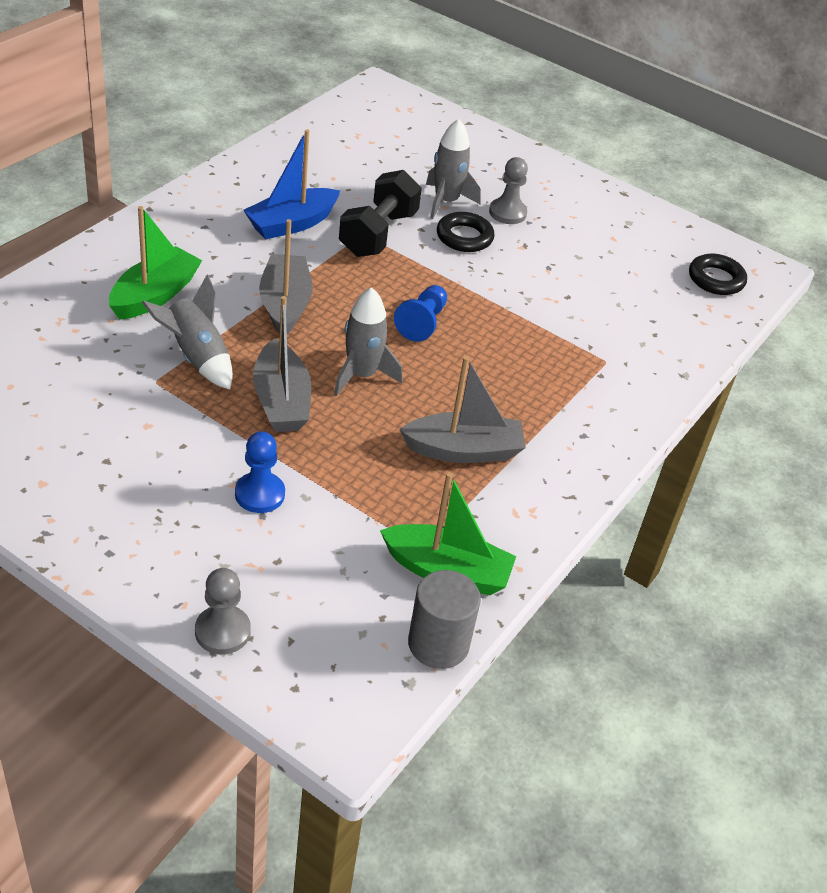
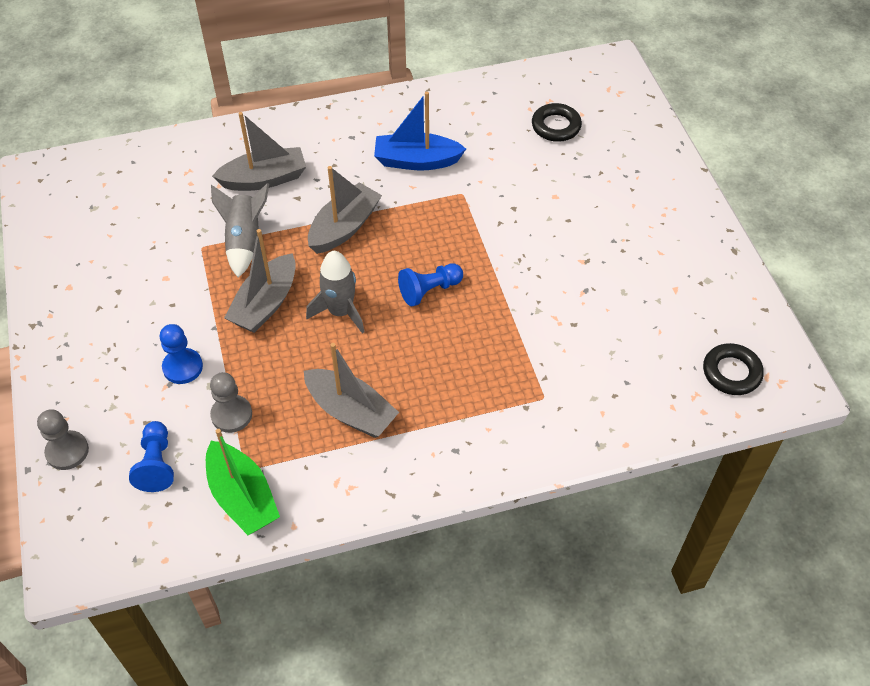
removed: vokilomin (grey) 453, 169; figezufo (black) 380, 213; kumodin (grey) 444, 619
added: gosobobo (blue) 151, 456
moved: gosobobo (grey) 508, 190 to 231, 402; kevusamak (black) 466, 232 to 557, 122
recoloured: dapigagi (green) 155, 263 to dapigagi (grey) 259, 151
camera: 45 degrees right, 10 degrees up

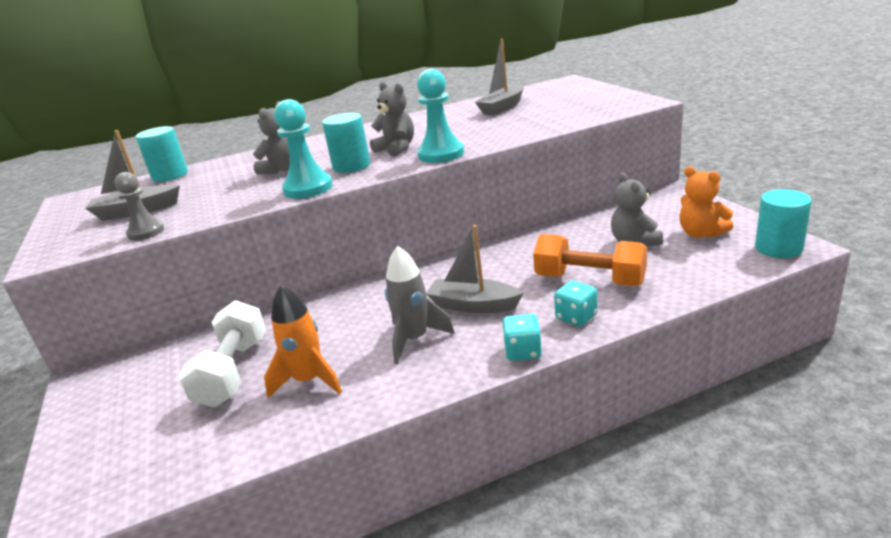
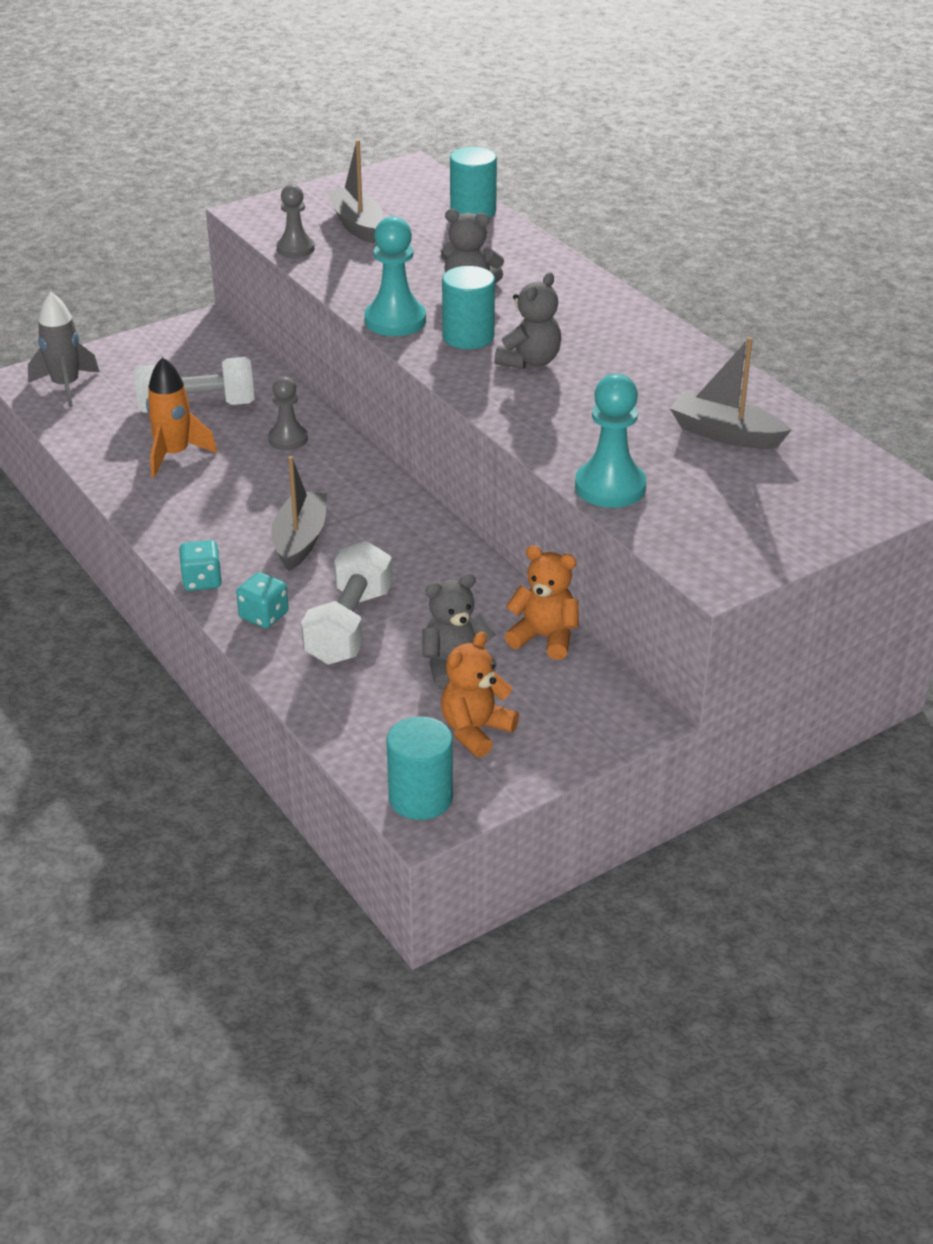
added: gosobobo (grey) 288, 413; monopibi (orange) 542, 602
moved: gosobobo (turquoise) 440, 116 to 610, 441; vokilomin (grey) 420, 305 to 63, 349
recoloured: figezufo (orange) 590, 260 to figezufo (white) 347, 603
camera: 75 degrees right, 10 degrees up

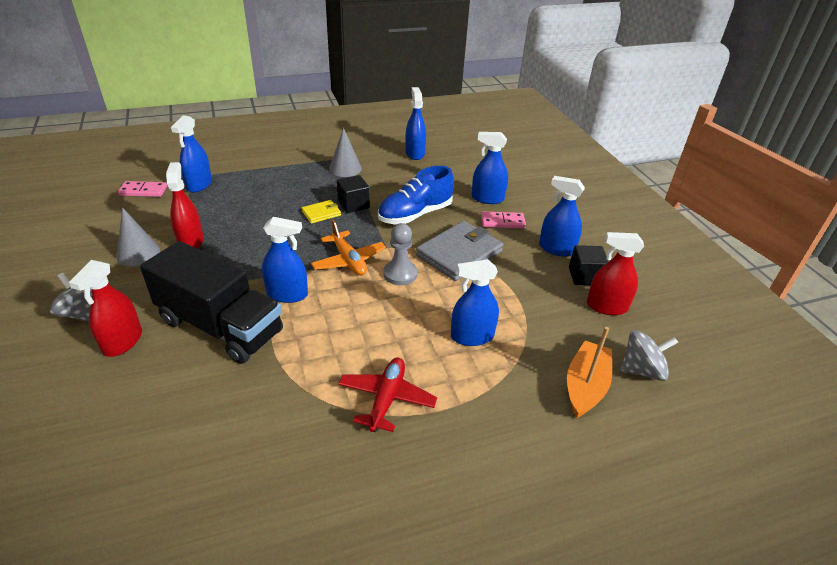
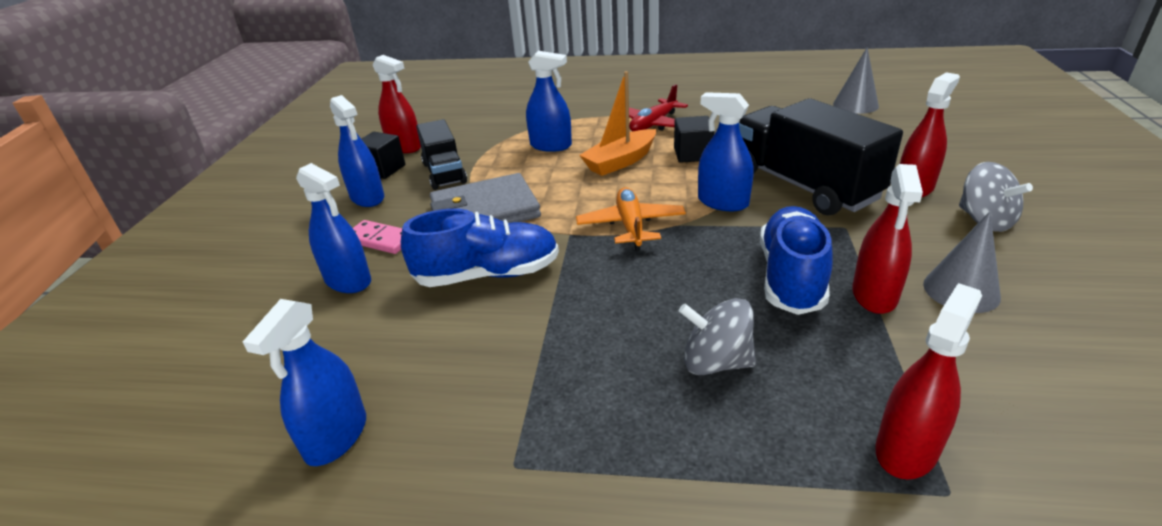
removed: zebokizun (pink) 142, 189; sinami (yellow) 321, 212; gosobobo (grey) 400, 254
added: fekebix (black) 441, 154; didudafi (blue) 796, 260
moved: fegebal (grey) 345, 152 to 856, 80; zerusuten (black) 353, 194 to 694, 139; dapigagi (orange) 589, 372 to 617, 123; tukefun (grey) 649, 355 to 717, 336
recoloured: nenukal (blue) 191, 154 to nenukal (red) 928, 381
camera: 150 degrees left, 5 degrees down

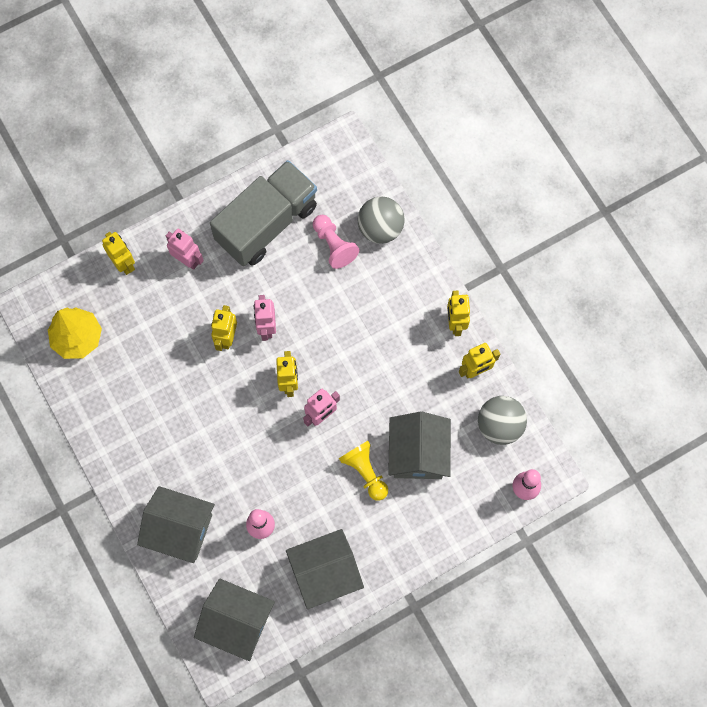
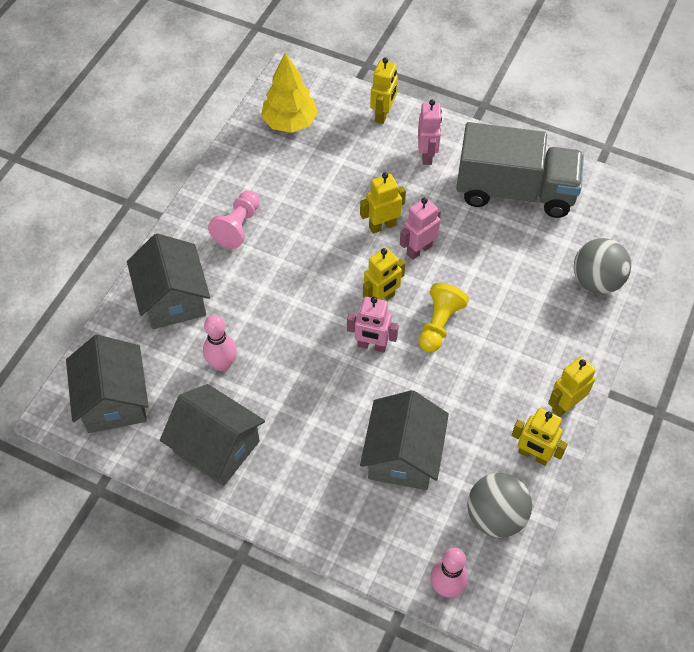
moved: gosobobo (pink) 336, 242 to 234, 219; gosobobo (yellow) 363, 471 to 444, 317
turned: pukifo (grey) 419, 445 = 404, 440 45 degrees counterclockwise
camera: 55 degrees right, 15 degrees down

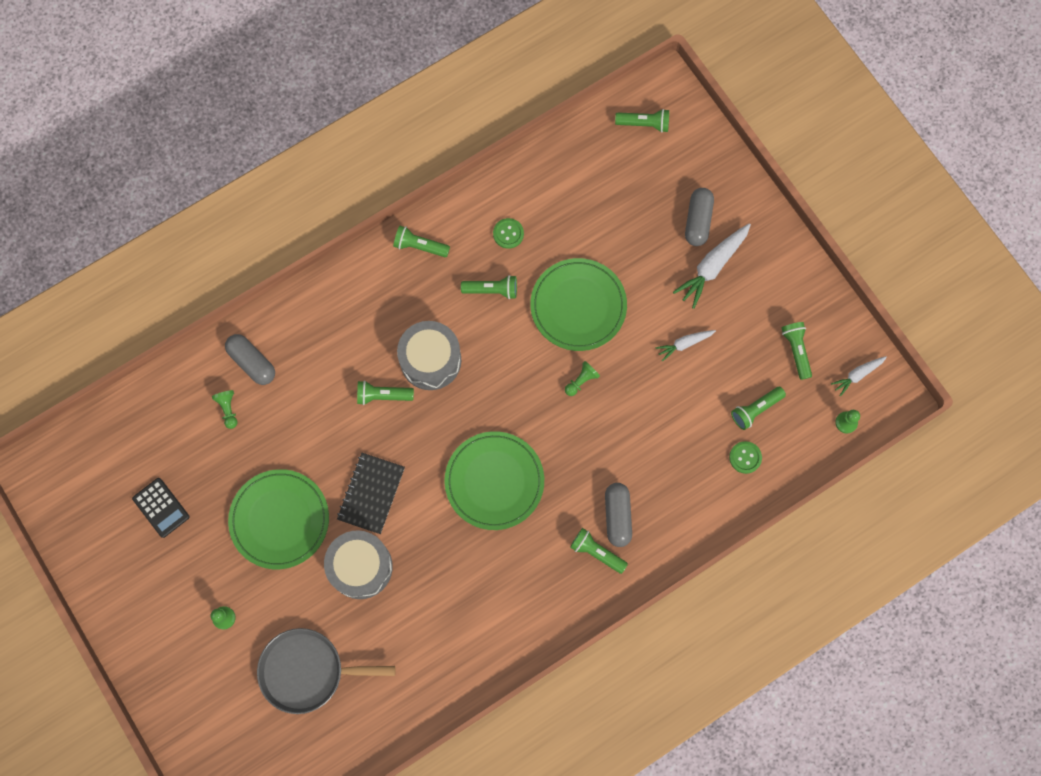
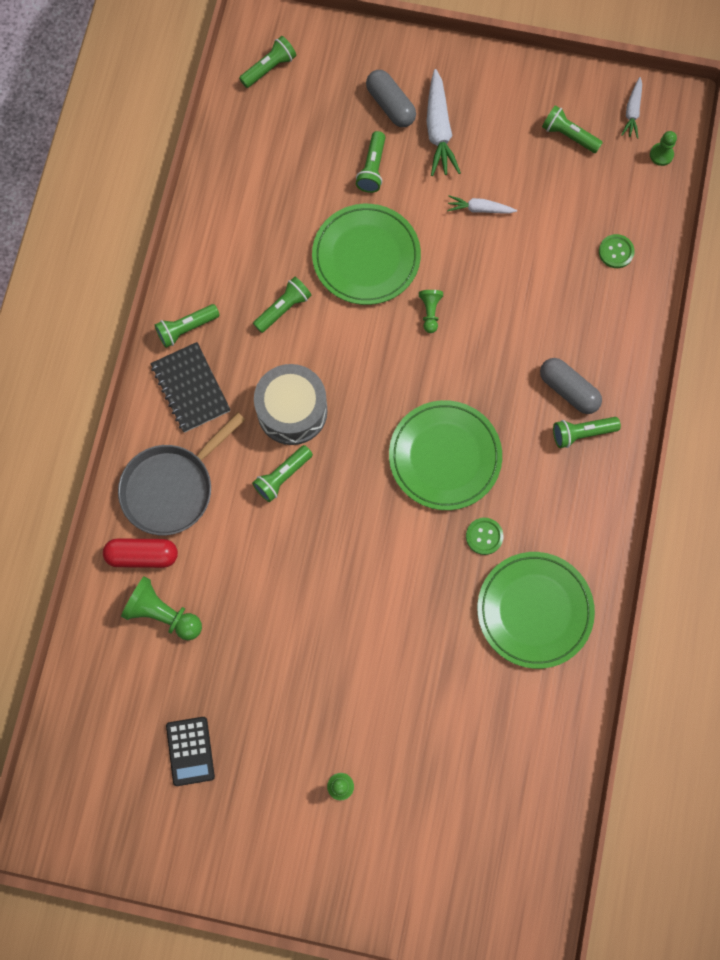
removed: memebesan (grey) 358, 564
moved: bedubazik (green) 508, 233 to 484, 536; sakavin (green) 758, 408 to 371, 162; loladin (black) 371, 493 to 190, 387; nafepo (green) 278, 519 to 536, 610; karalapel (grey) 326, 671 to 181, 474
recoloured: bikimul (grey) 250, 359 to bikimul (red) 140, 553
turned: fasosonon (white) 686, 346 = 482, 204 75 degrees clockwise; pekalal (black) 161, 508 = 190, 751 75 degrees clockwise
resized: gosobobo (green) 224, 409 = 161, 608 x1.74
camera: 45 degrees left, 0 degrees up

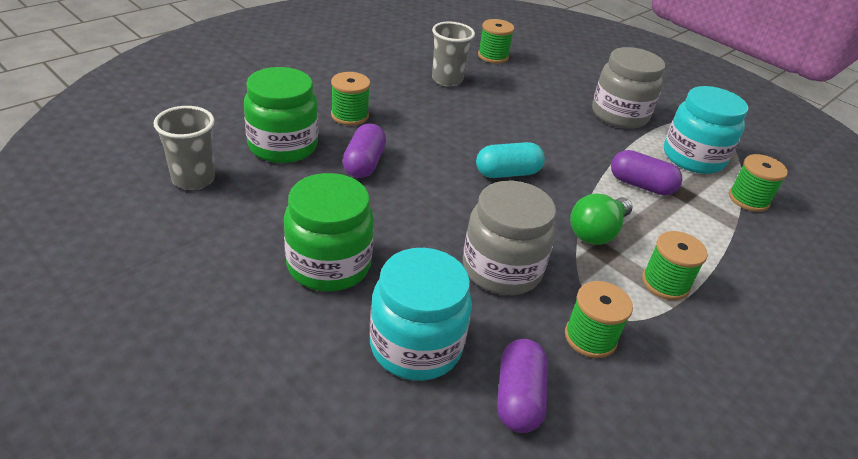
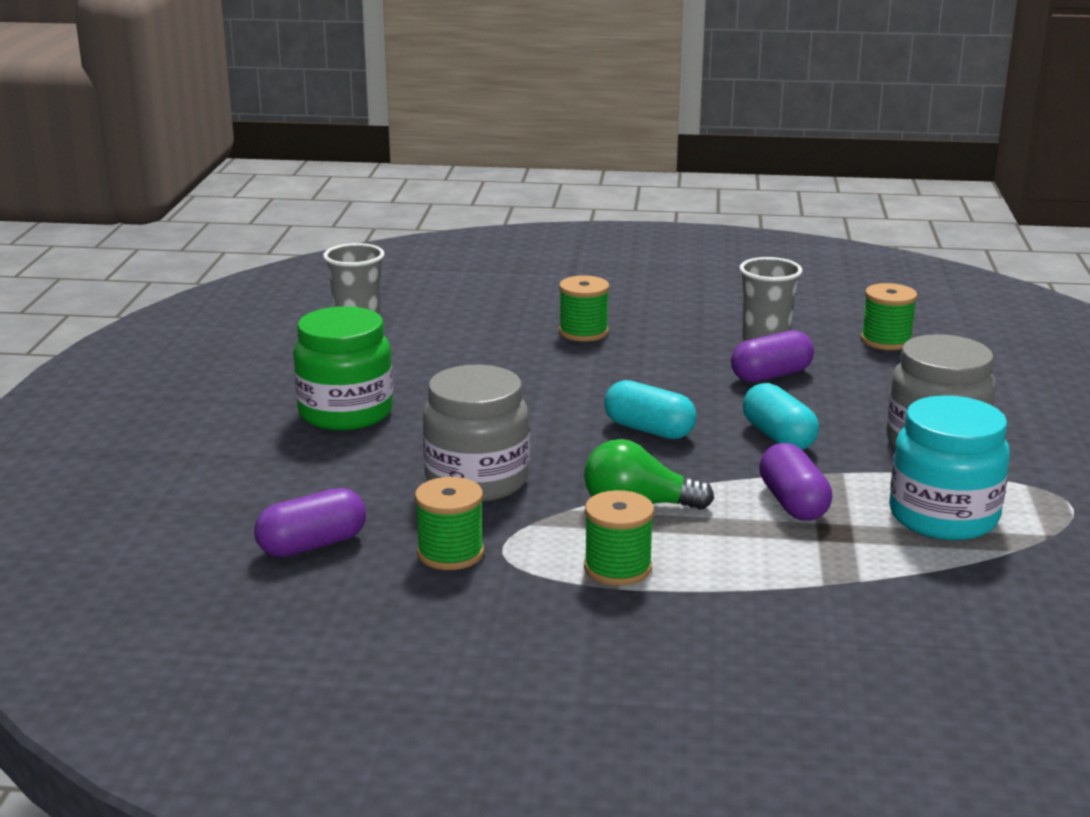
removed: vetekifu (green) 281, 115; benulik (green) 758, 183; vetekifu (turquoise) 421, 314
added: bikimul (turquoise) 781, 416
moved: bikimul (purple) 364, 151 to 772, 356
camera: 55 degrees right, 15 degrees down

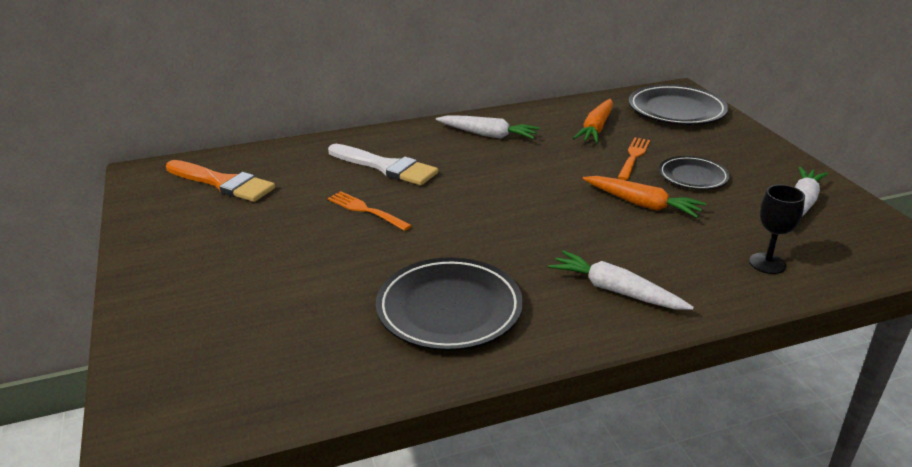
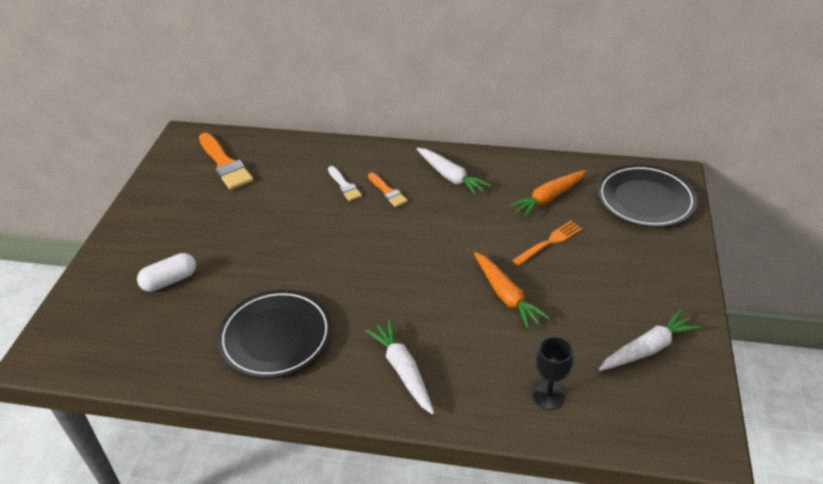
removed: nafepo (black) 694, 173; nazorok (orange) 370, 211
added: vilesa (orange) 388, 190; bikimul (white) 166, 272
resized: vilesa (white) 383, 164 = 345, 183 x0.56
camera: 30 degrees right, 10 degrees up

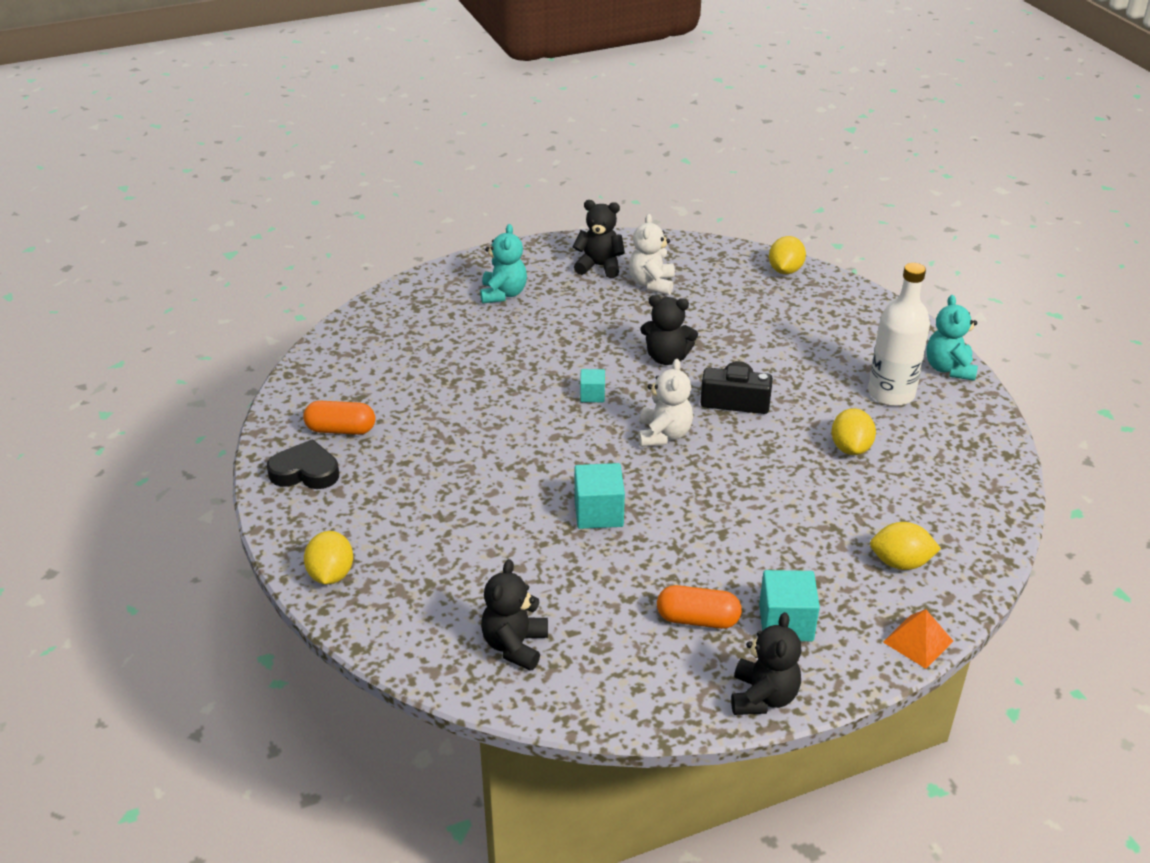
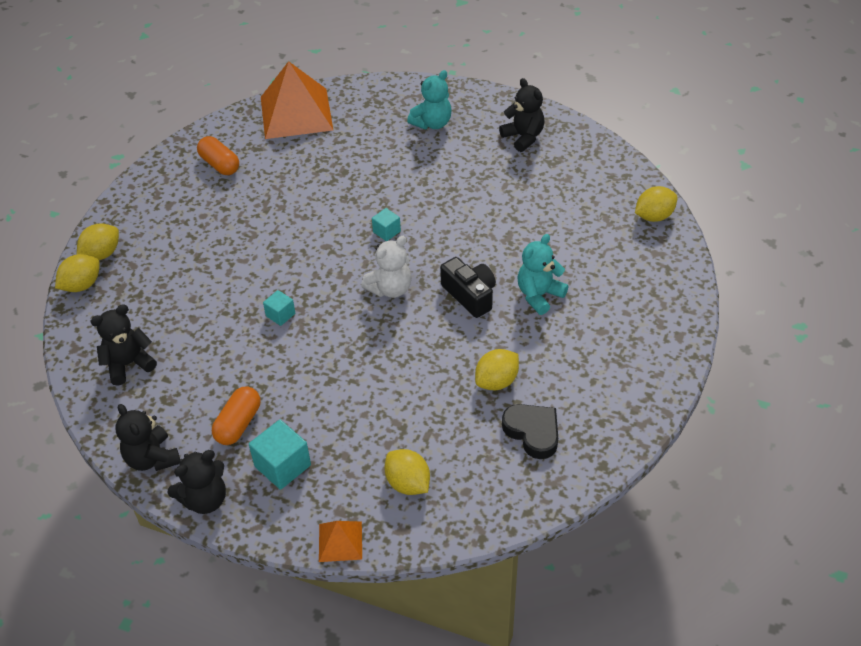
removed: monopibi (white) 652, 254; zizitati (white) 899, 334
added: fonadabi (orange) 297, 100; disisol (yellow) 77, 273
moved: monopibi (black) 669, 330 to 147, 437; monopibi (turquoise) 952, 338 to 543, 274; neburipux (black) 303, 464 to 530, 431
turned: bikimul (orange) 699, 607 = 236, 416 60 degrees clockwise
resized: zerusuten (turquoise) 599, 496 = 279, 308 x0.58
camera: 45 degrees right, 10 degrees up

